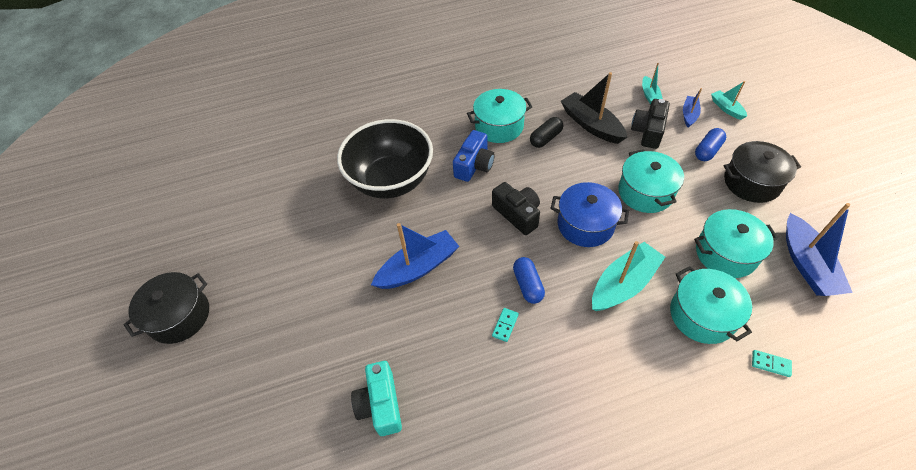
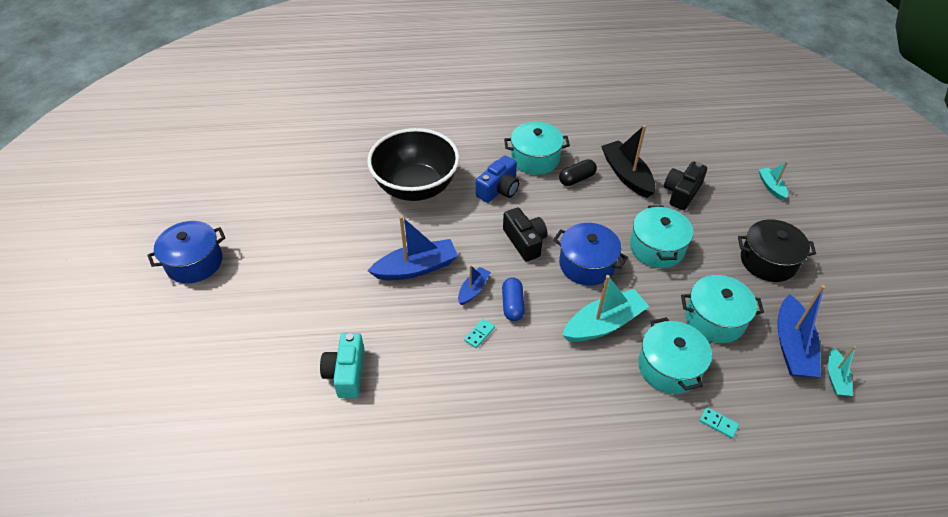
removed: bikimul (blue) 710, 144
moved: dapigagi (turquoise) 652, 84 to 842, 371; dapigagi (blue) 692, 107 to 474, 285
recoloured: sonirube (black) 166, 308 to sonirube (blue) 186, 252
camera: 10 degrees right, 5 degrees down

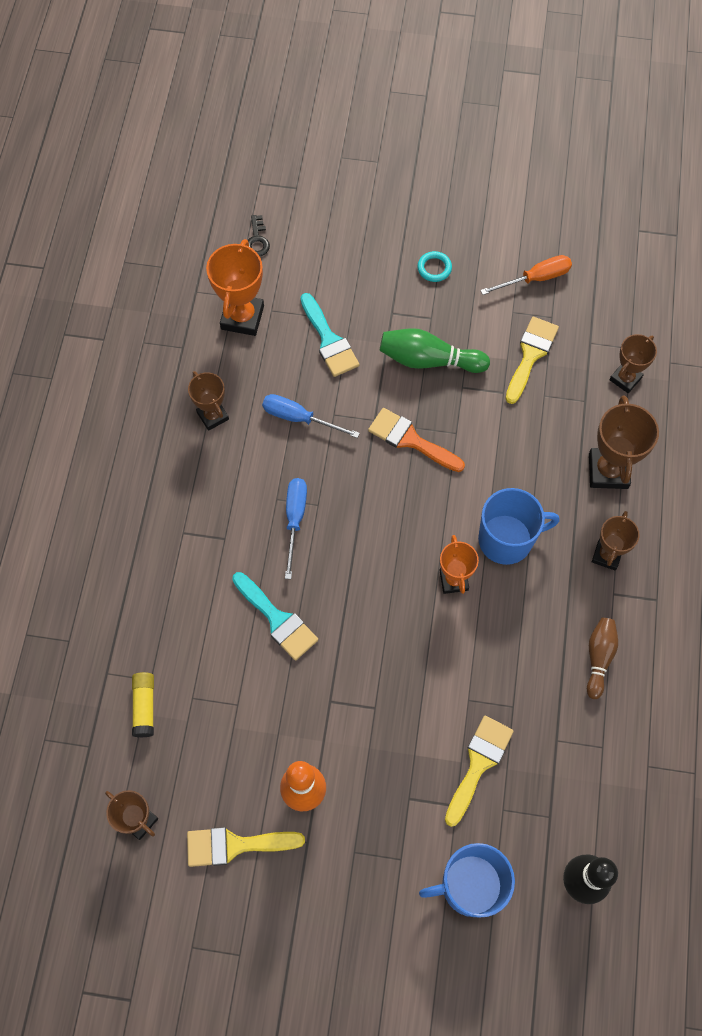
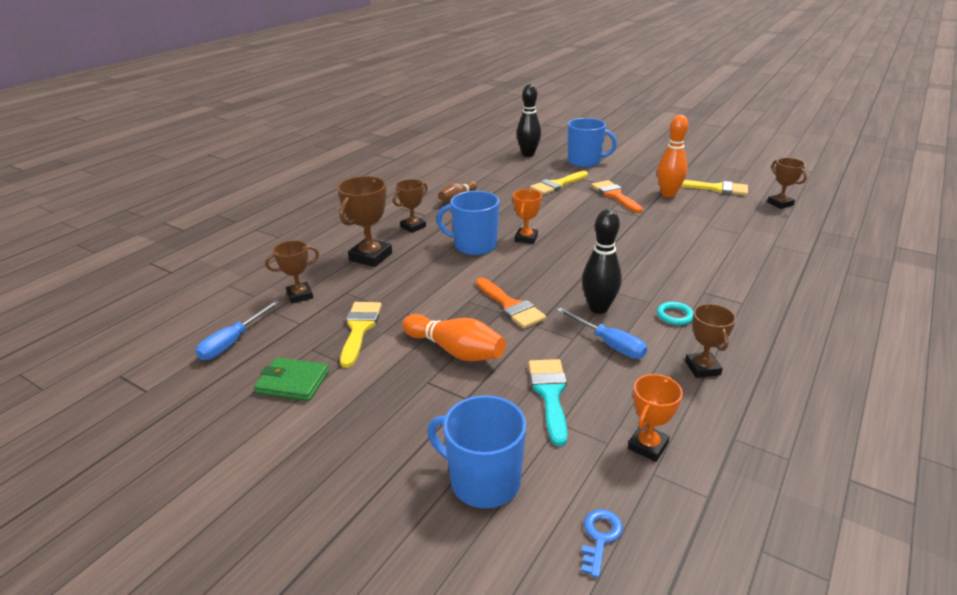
removed: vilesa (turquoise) 275, 616; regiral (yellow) 143, 705
added: vilesa (orange) 617, 196; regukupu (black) 602, 261; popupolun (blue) 476, 451
moved: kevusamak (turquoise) 434, 266 to 675, 313; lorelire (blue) 296, 528 to 238, 330
replaced: lorelire (orange) 526, 275 to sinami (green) 291, 379
recoloured: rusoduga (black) 259, 235 to rusoduga (blue) 602, 543; regukupu (green) 435, 350 to regukupu (orange) 454, 337
turned: vilesa (yellow) 532, 360 = 361, 335 135 degrees clockwise
resized: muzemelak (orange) 235, 287 = 655, 418 x0.64
camera: 155 degrees left, 35 degrees down

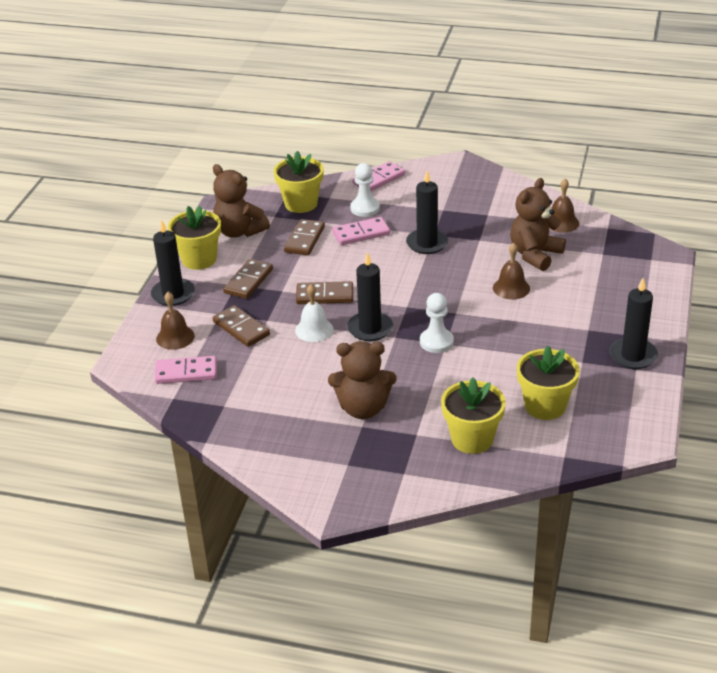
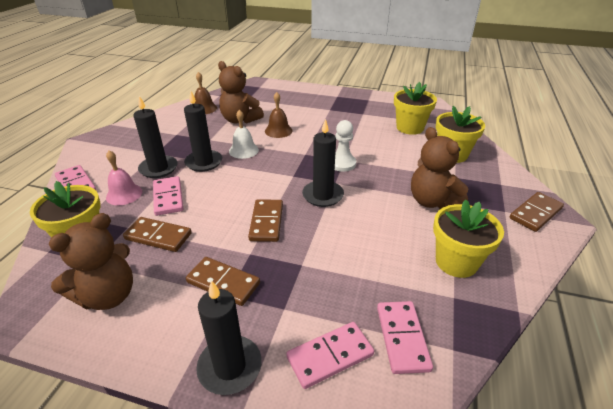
moved: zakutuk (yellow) 194, 238 to 468, 238; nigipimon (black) 633, 323 to 155, 137; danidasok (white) 314, 313 to 244, 134; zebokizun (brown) 241, 326 to 537, 212
replaced: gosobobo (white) 365, 190 to danidasok (pink) 124, 177; danidasok (brown) 175, 321 to zebokizun (pink) 330, 355
turned: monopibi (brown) 362, 380 = 440, 168 150 degrees clockwise
camera: 90 degrees left, 0 degrees up

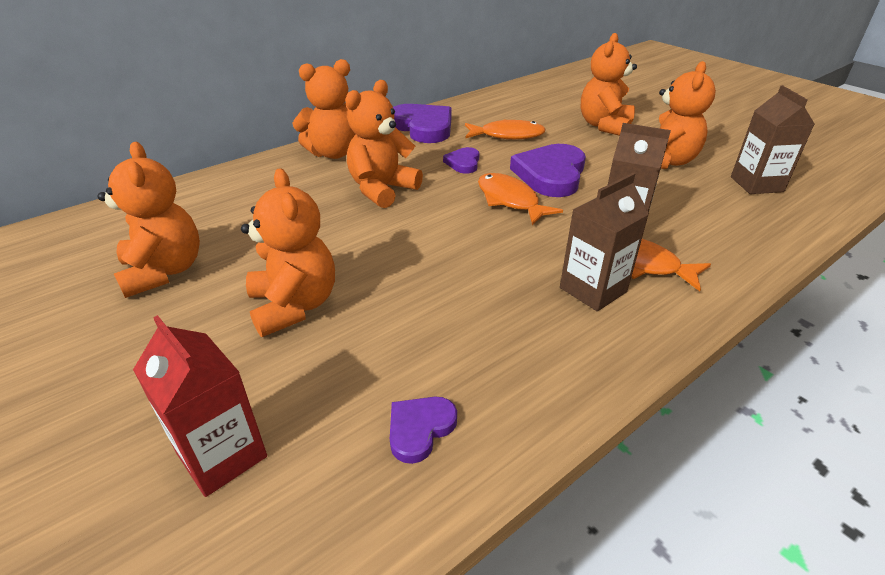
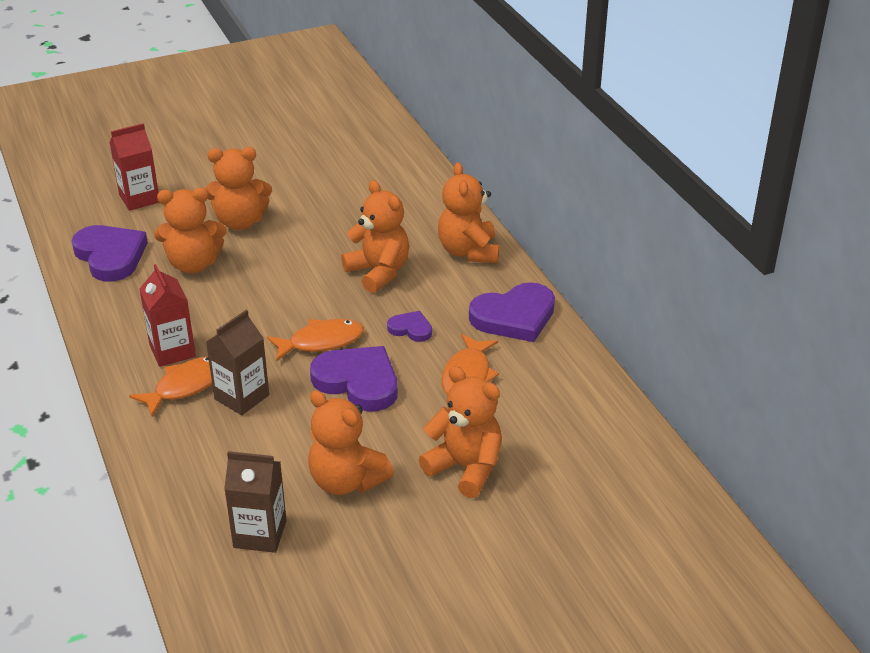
moved: monopibi (orange) 148, 220 to 190, 230
recoloured: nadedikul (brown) 604, 242 to nadedikul (red) 167, 315
resized: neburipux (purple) 423, 430 = 110, 253 x1.95
camera: 105 degrees right, 0 degrees up

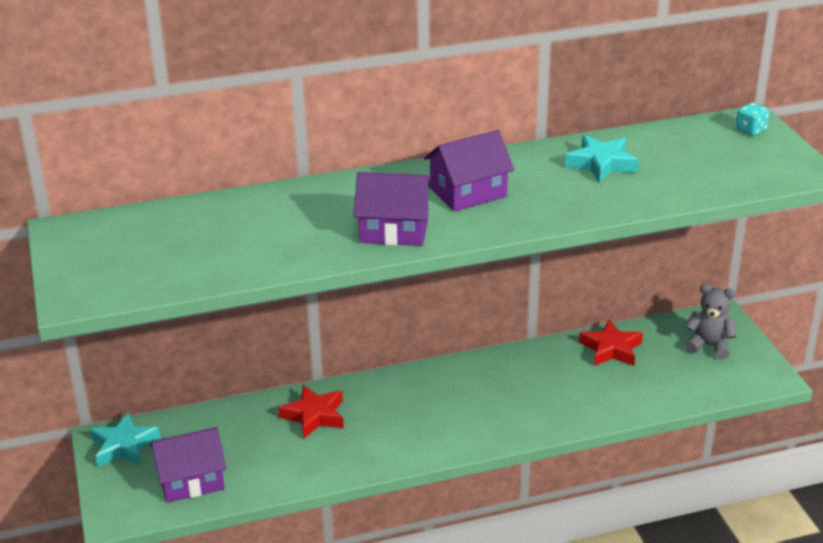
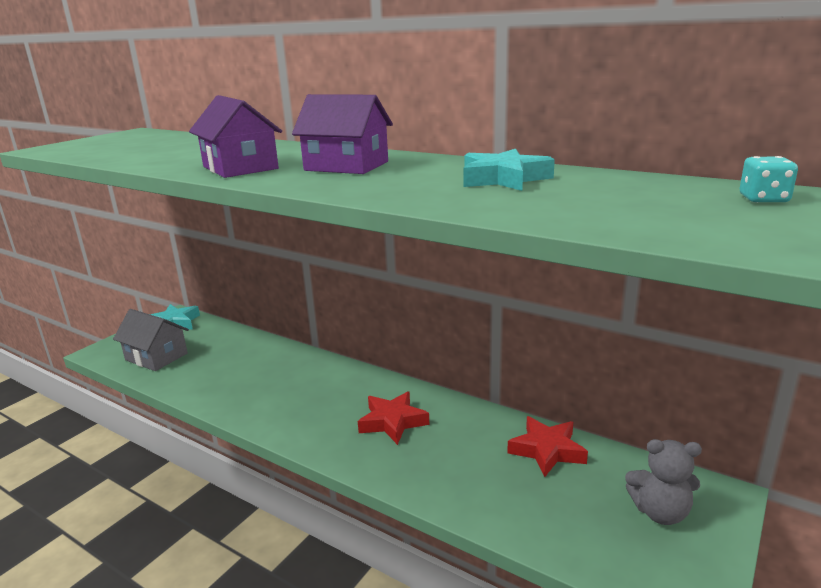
moved: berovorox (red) 311, 411 to 393, 418
recoloured: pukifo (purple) 188, 465 to pukifo (grey) 151, 340
turned: monopibi (grey) 711, 322 = 663, 482 120 degrees clockwise
camera: 50 degrees right, 10 degrees down

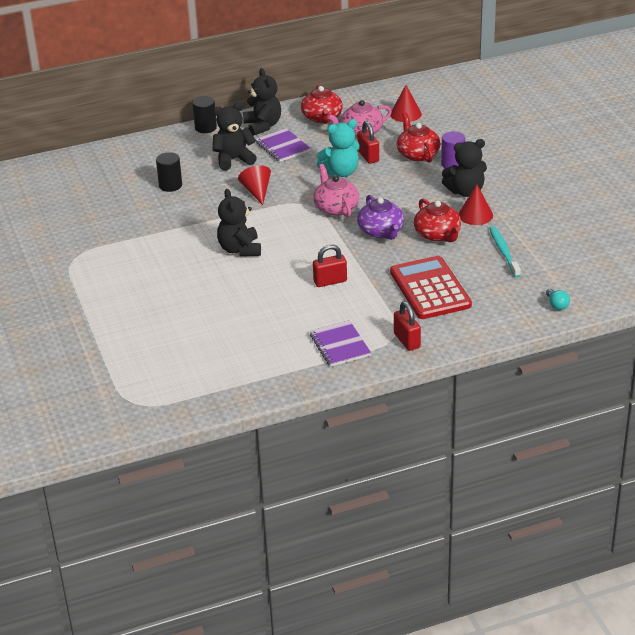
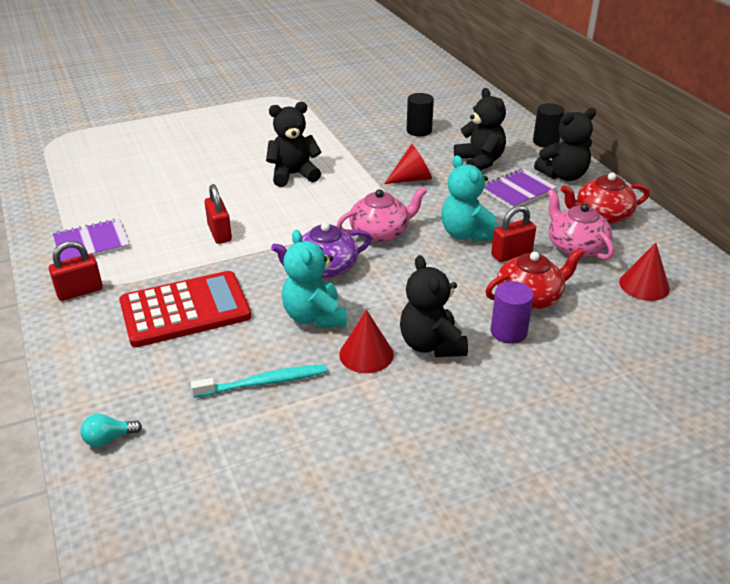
replaced: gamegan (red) 437, 220 to monopibi (turquoise) 314, 279
camera: 85 degrees right, 0 degrees up

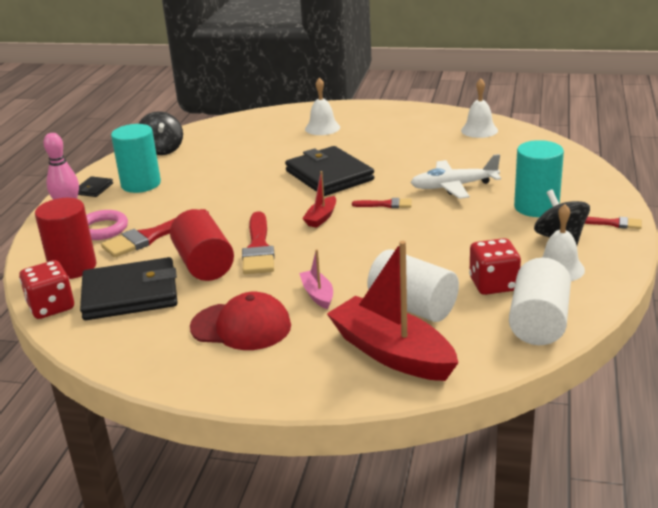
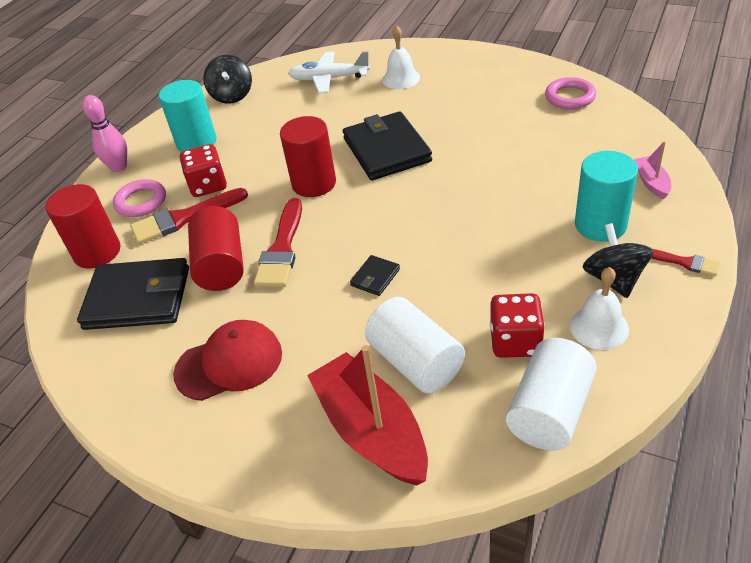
removed: dapigagi (red) 319, 199; vilesa (red) 382, 203
added: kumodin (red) 308, 156
moved: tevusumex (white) 456, 176 to 329, 72; sinami (black) 95, 186 to 375, 275; dapigagi (pink) 316, 279 to 652, 170; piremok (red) 46, 289 to 203, 170
replaced: danidasok (white) 479, 108 to kevusamak (pink) 570, 93
turned: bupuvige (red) 240, 321 = 227, 360 45 degrees counterclockwise
camera: 15 degrees right, 15 degrees up

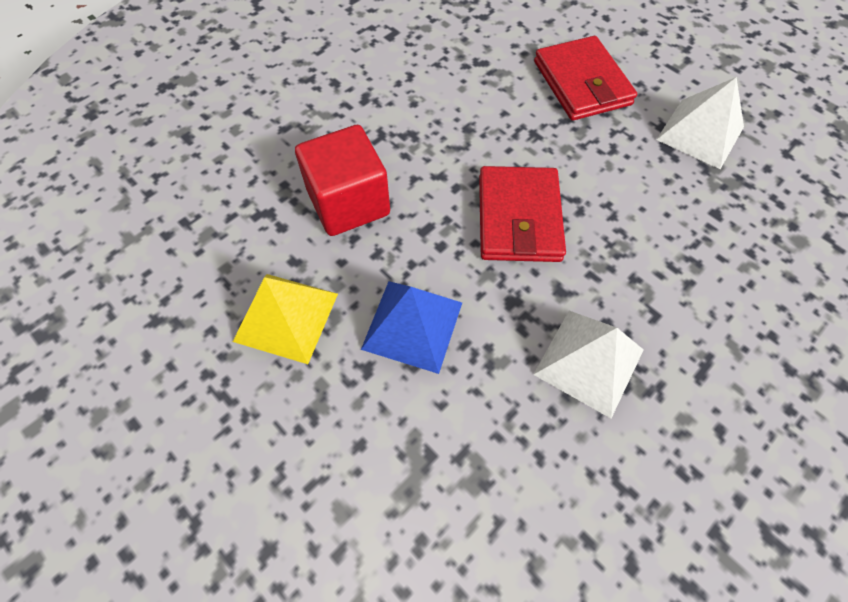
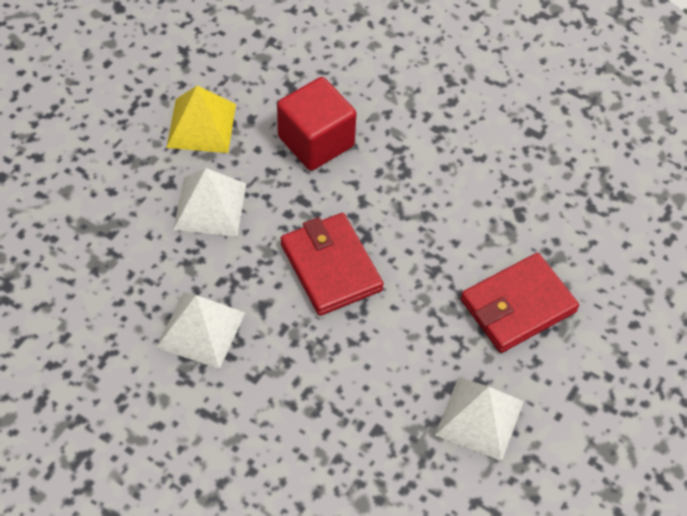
recoloured: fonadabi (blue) 411, 327 to fonadabi (white) 209, 202
turned: sinami (red) 522, 214 = 332, 264 75 degrees clockwise
camera: 75 degrees right, 5 degrees down

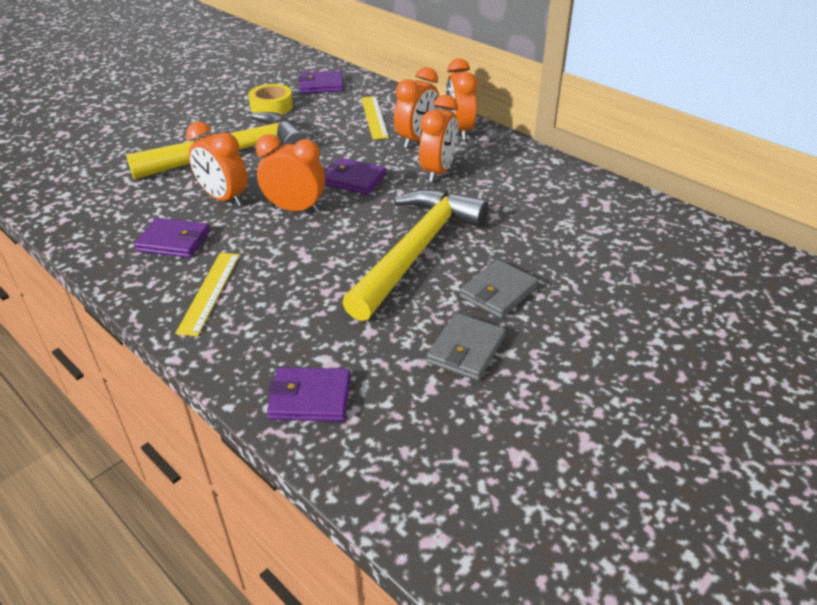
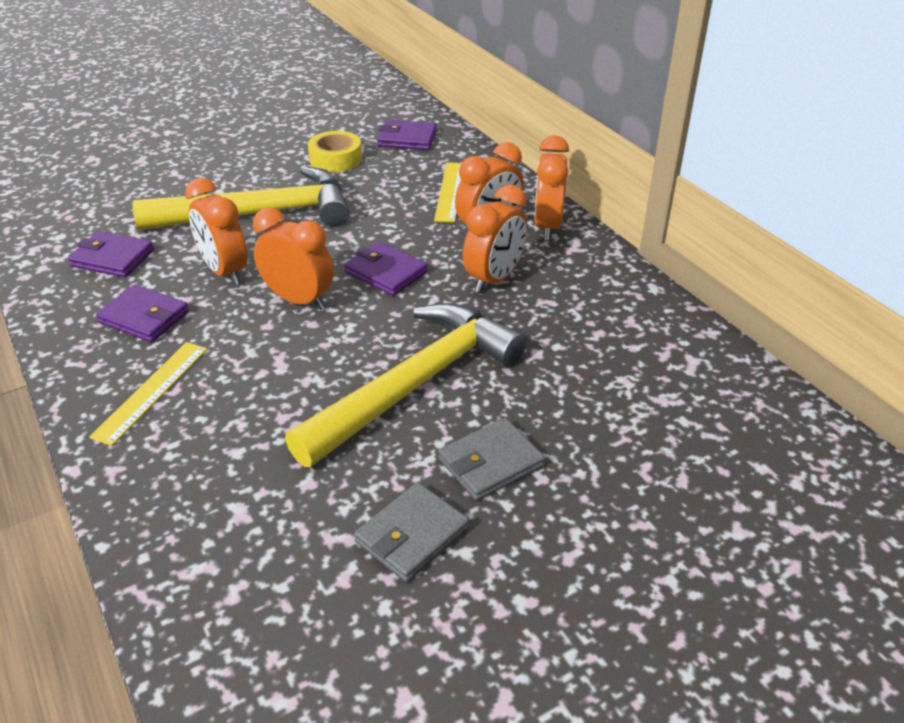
moved: sinami (purple) 309, 394 to 111, 254
camera: 15 degrees right, 0 degrees up

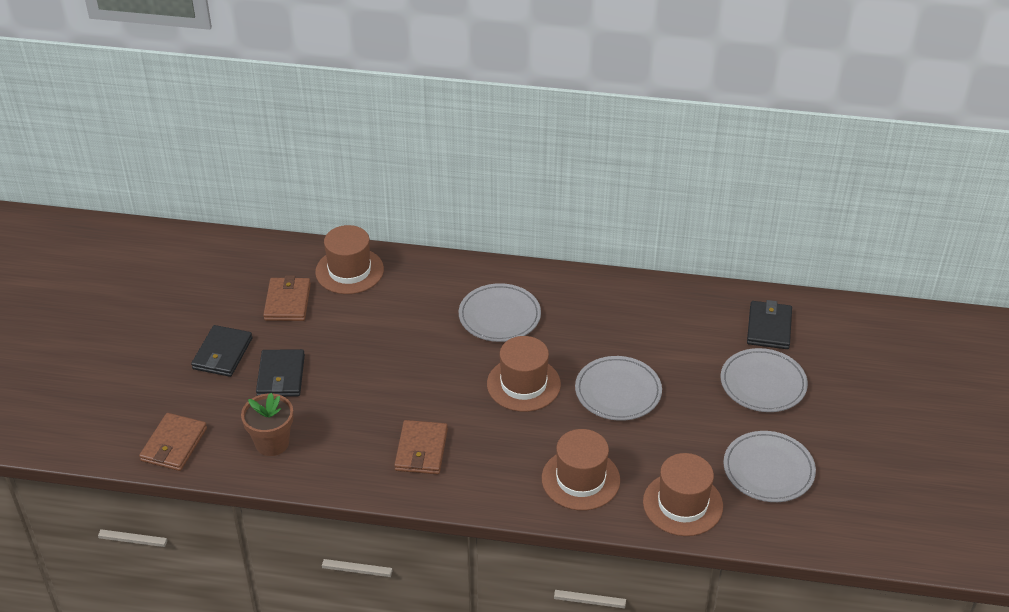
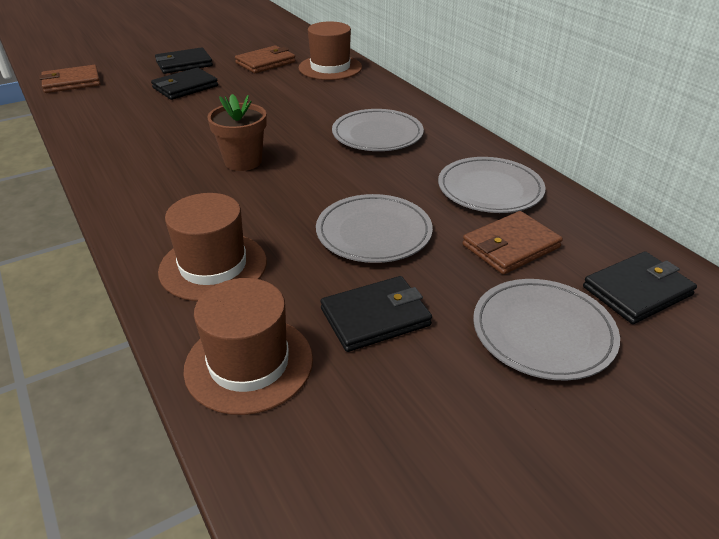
removed: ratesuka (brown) 524, 374
added: sinami (black) 376, 314
moved: zakutuk (brown) 267, 424 to 237, 132; sinami (brown) 421, 447 to 513, 243; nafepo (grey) 769, 466 to 492, 185
camera: 50 degrees right, 5 degrees down

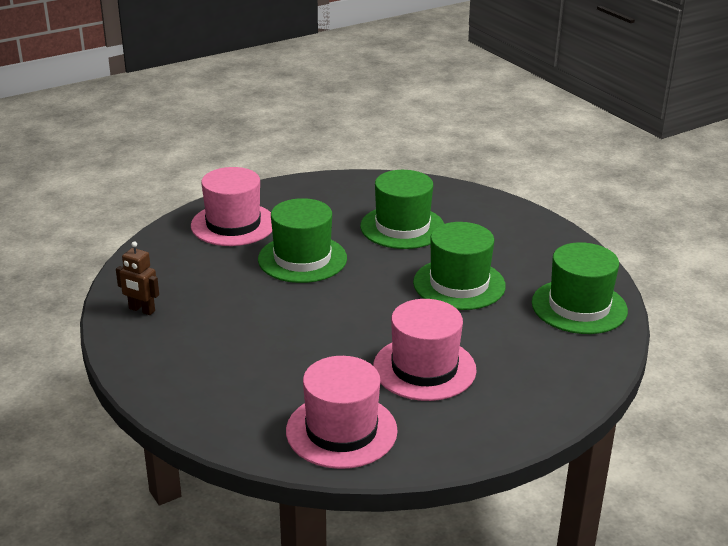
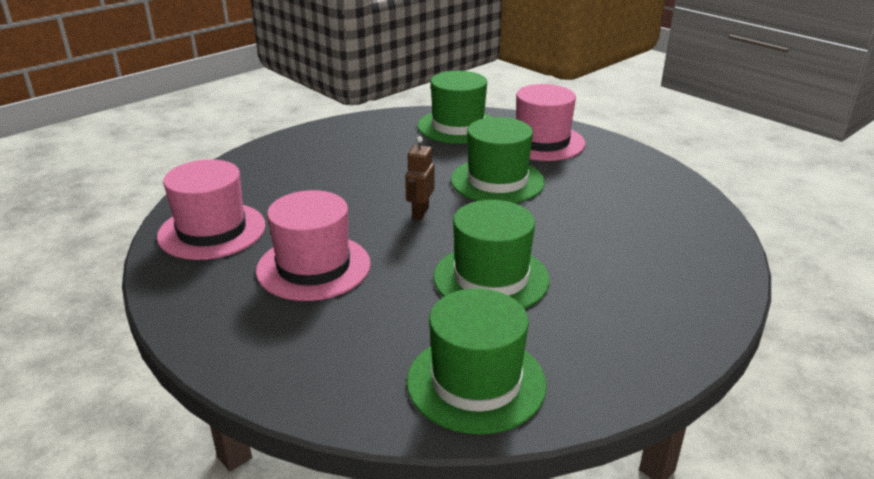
moved: ratesuka (green) 402, 209 to 454, 107; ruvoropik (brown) 137, 278 to 420, 178
camera: 80 degrees right, 0 degrees up

